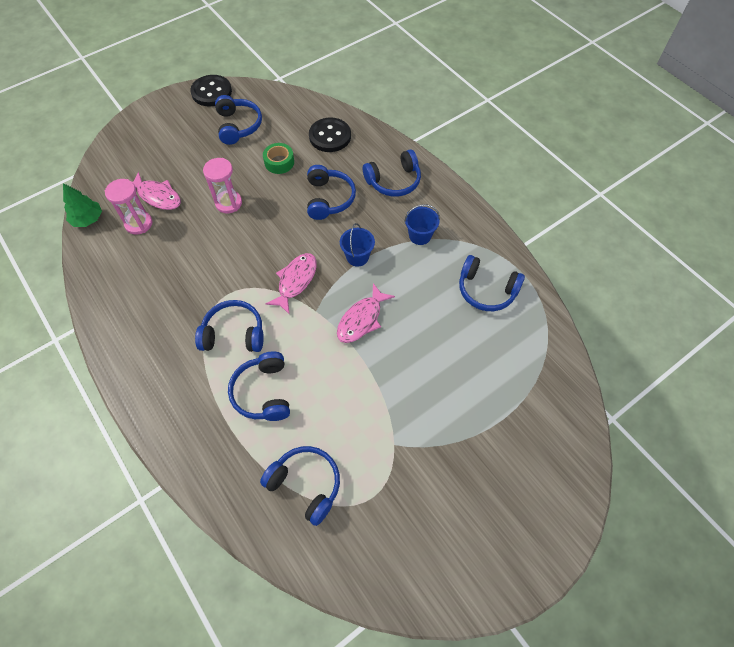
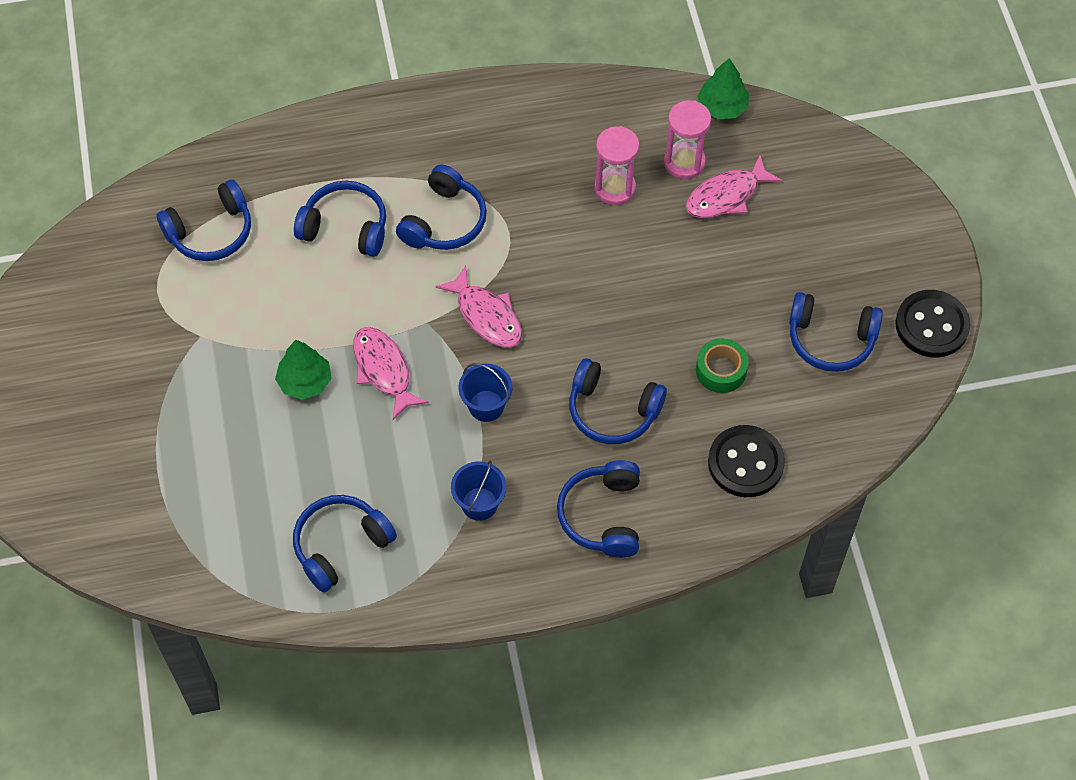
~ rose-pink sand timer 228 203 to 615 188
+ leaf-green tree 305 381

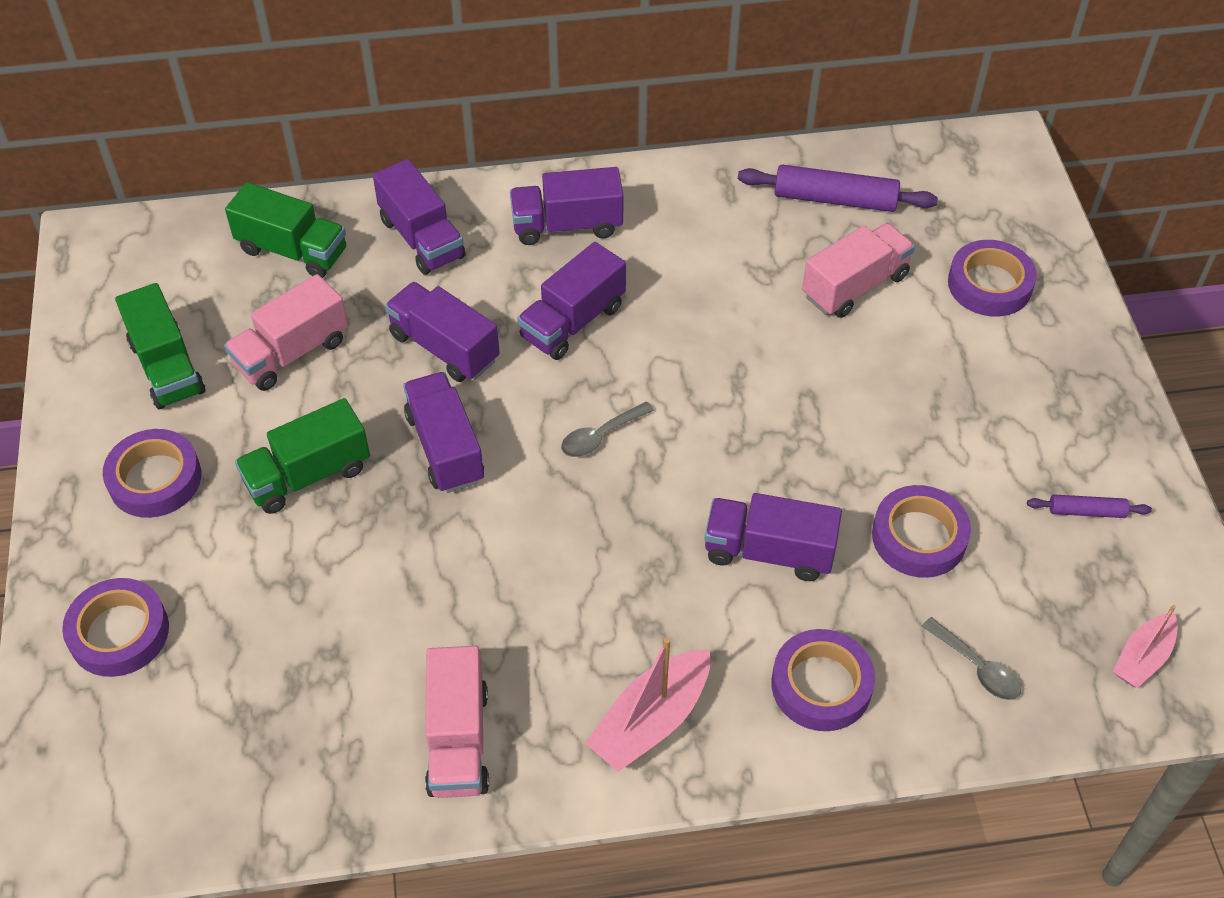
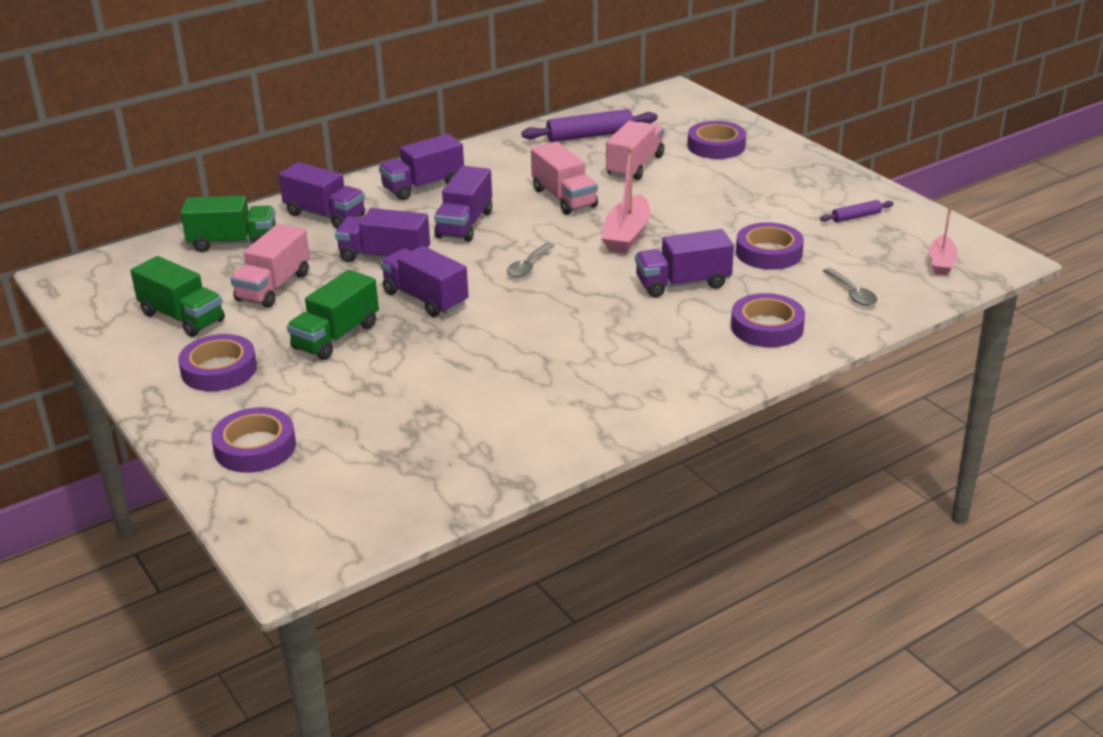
~ gray spoon 977 667 = 852 293 45 degrees clockwise
~ rose-pink toy boat 651 720 to 626 235
~ rose-pink truck 458 740 to 564 198

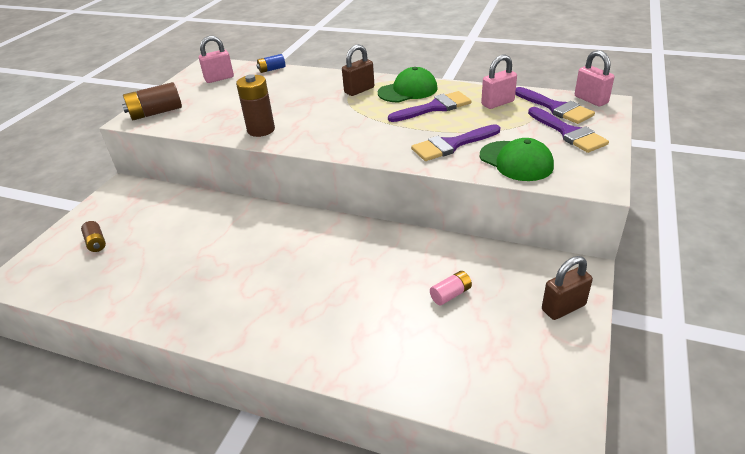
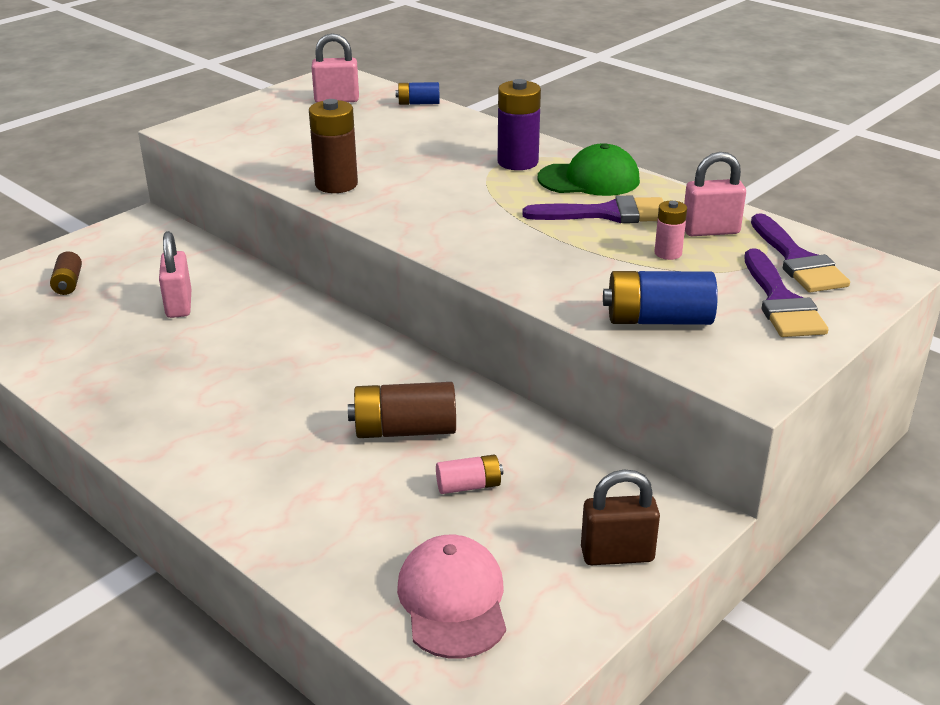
~ russet small lock 359 90 to royal purple battery 517 162
~ rose-pink small lock 591 100 to 179 305
~ russet battery 156 113 to 405 430
- royal purple paintbrush 452 145
~ leaf-green peaked cap 516 161 to royal blue battery 658 320
+ rose-pink battery 668 253
+ rose-pink peaked cap 453 600

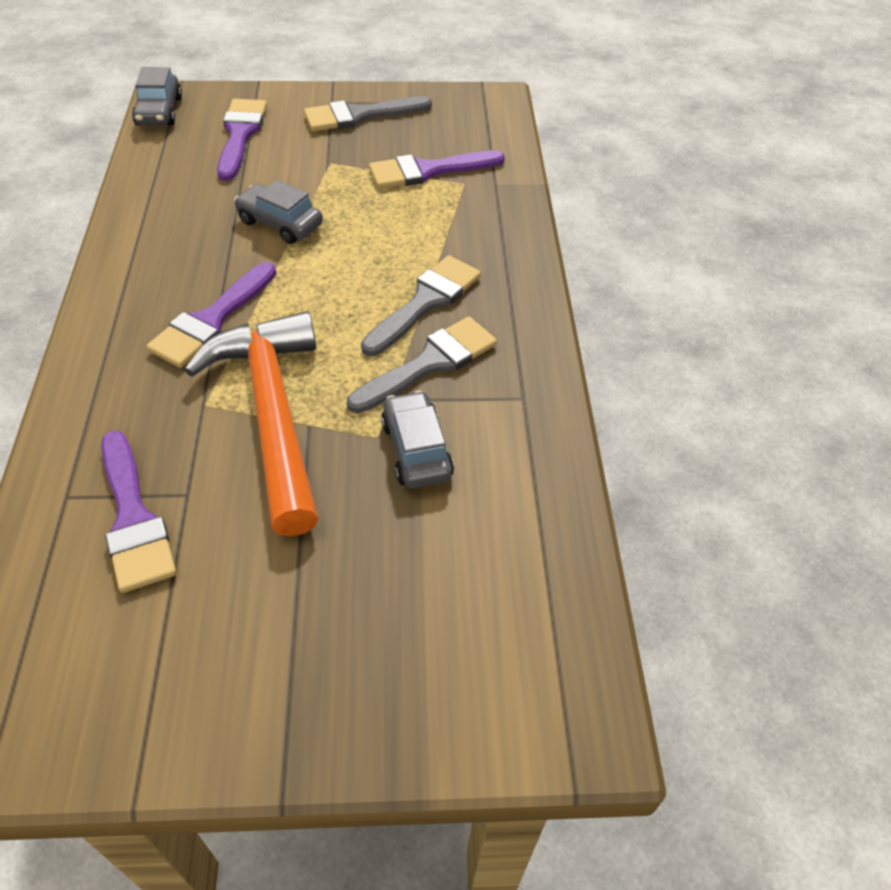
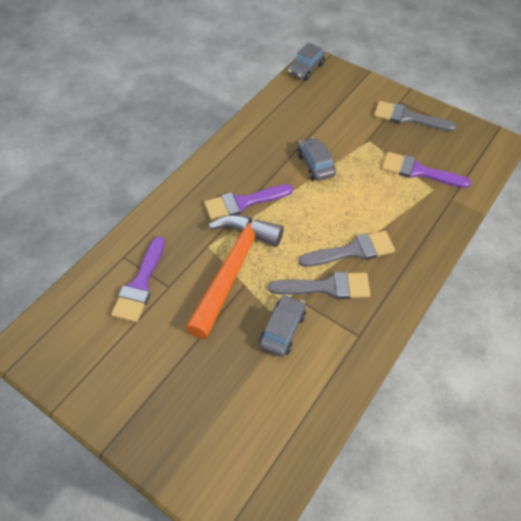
- royal purple paintbrush 240 135

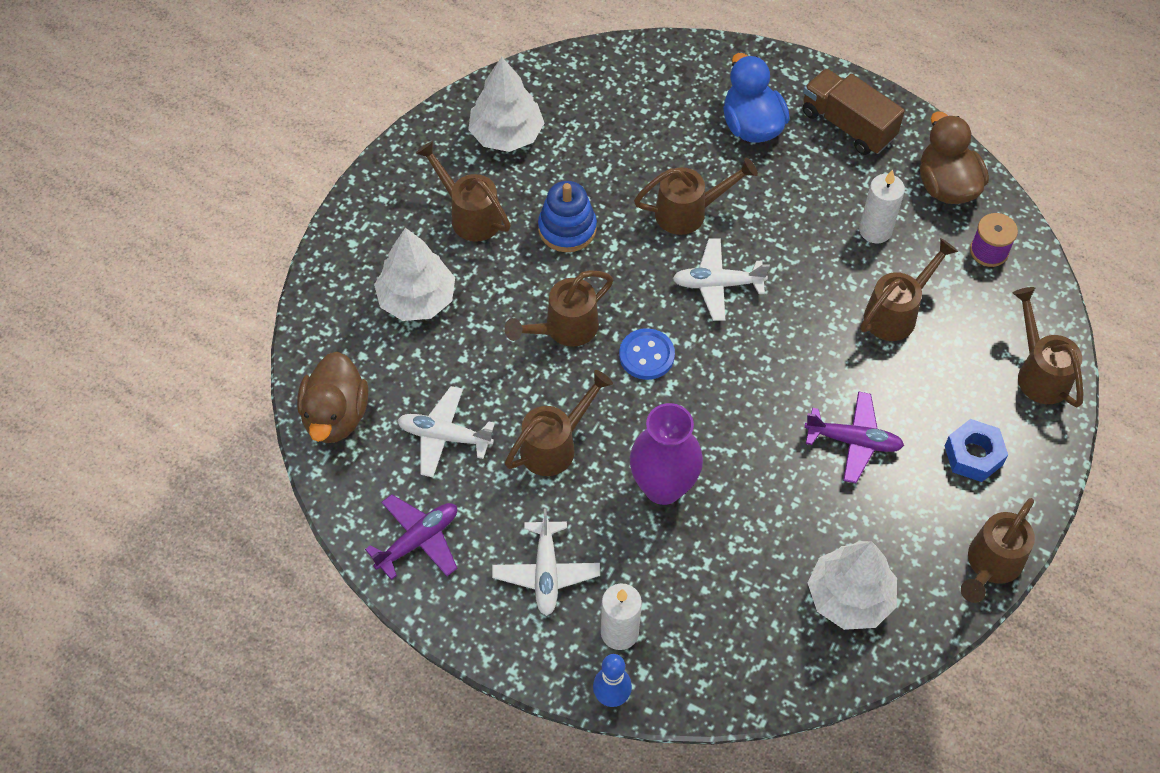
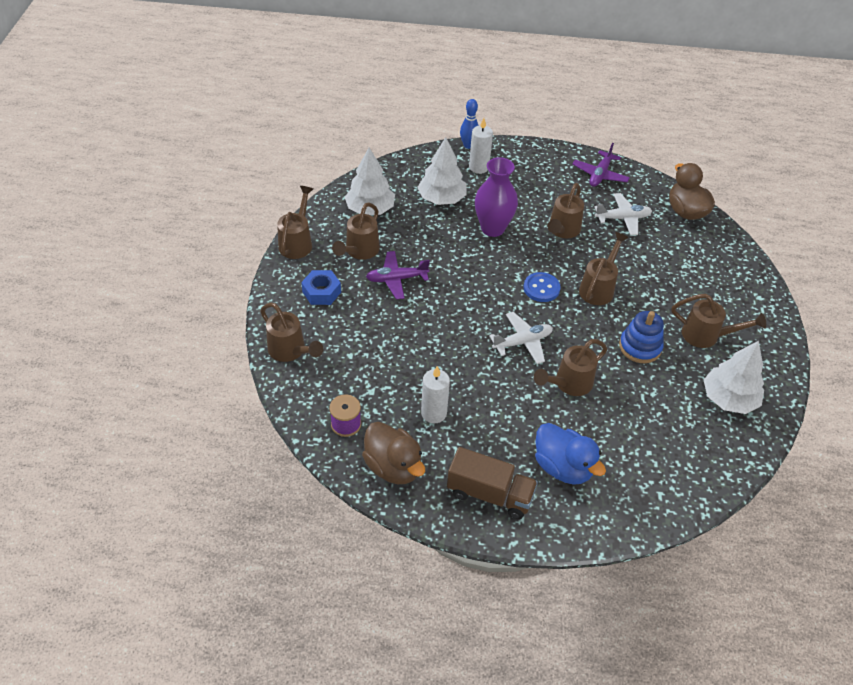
~ white tree 417 299 to 442 199
~ russet watering can 896 313 to 359 251
- white toy plane 546 572

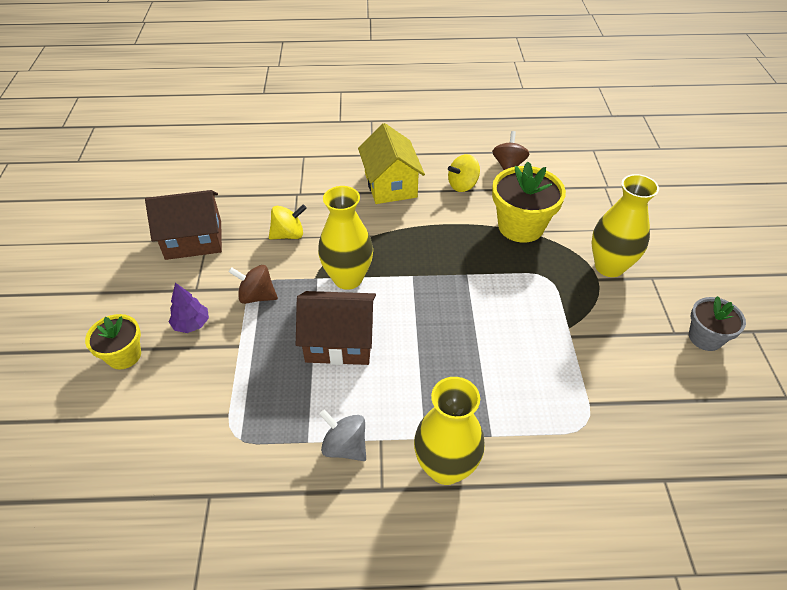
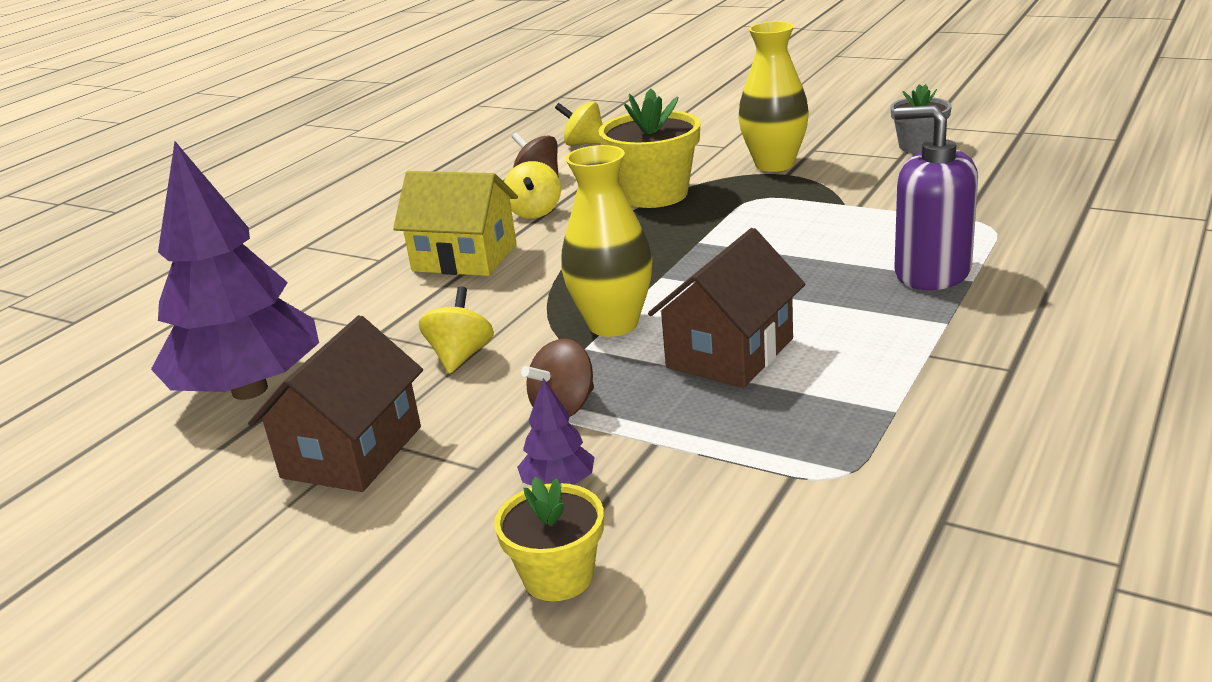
- bright yellow vase 445 467
- gray toy top 345 446
+ bright yellow toy top 584 144
+ royal purple soap pump 932 273
+ royal purple tree 250 390

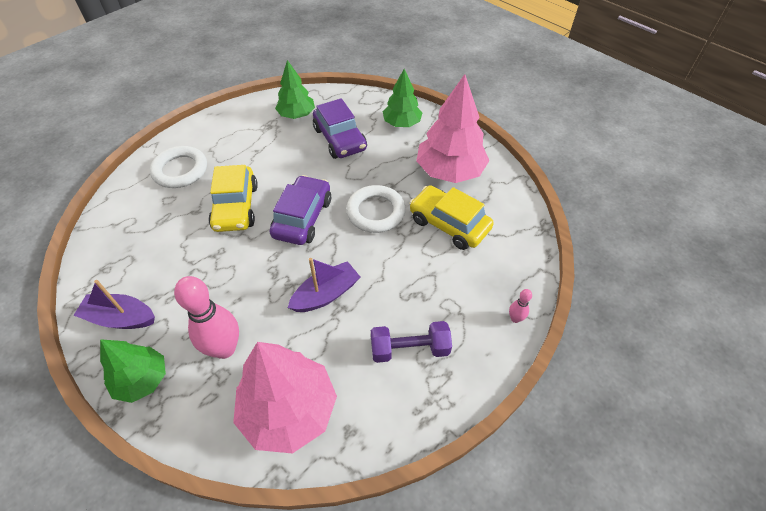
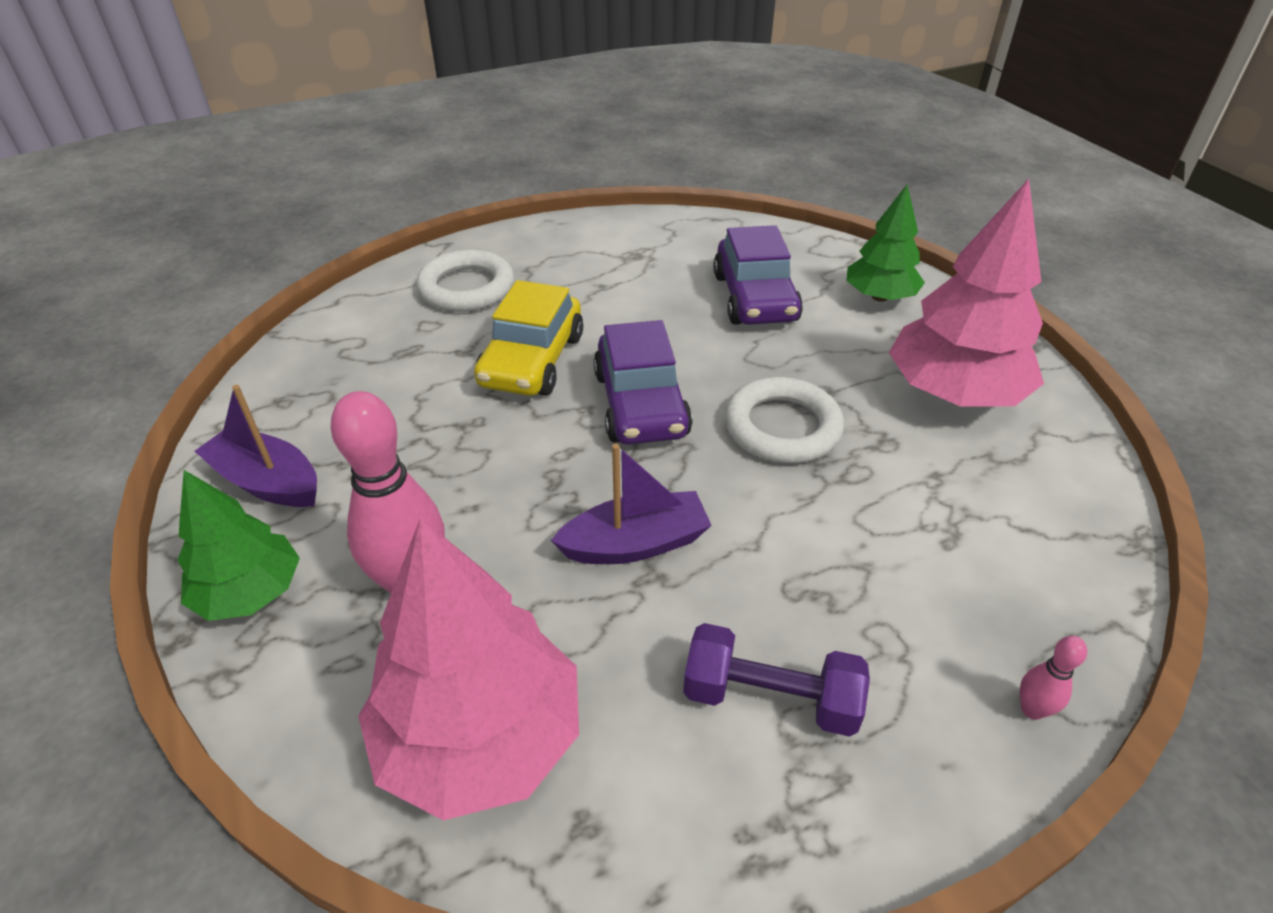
- leaf-green tree 296 115
~ royal purple car 302 218 = 641 404 135 degrees clockwise
- bright yellow car 449 224

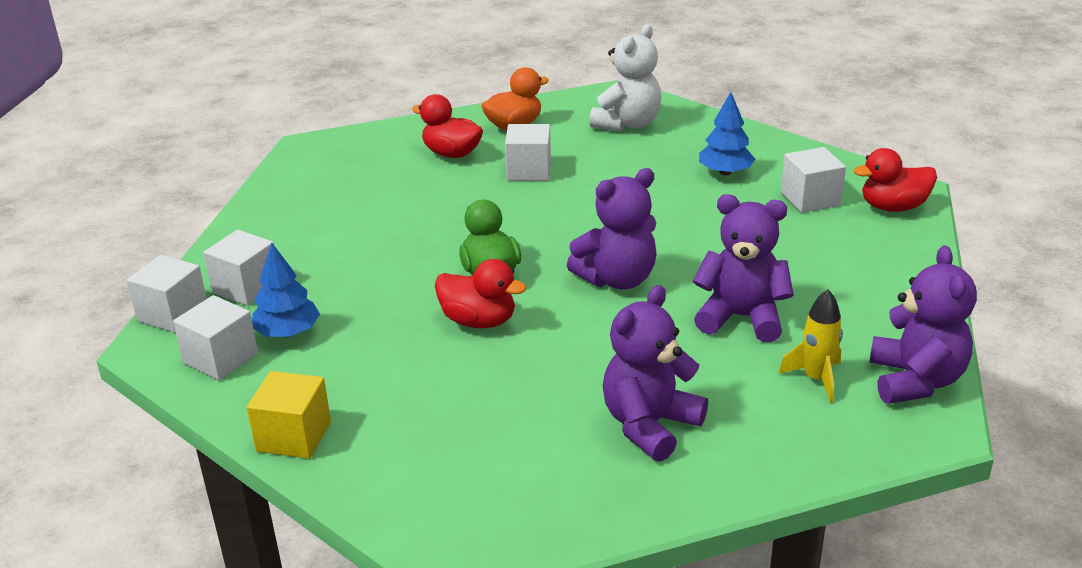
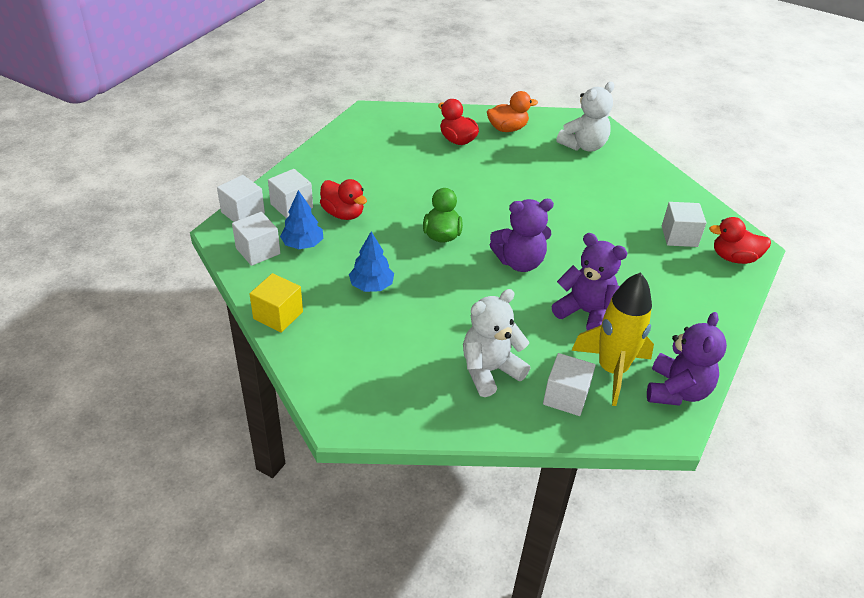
~ royal blue tree 725 172 to 371 286
~ white solid cube 529 171 to 566 396
~ scarlet toy duck 479 321 to 343 214
~ royal purple stuffed bear 649 425 to white stuffed bear 489 371
~ bright yellow spaceship 816 379 = 612 370 x1.81

